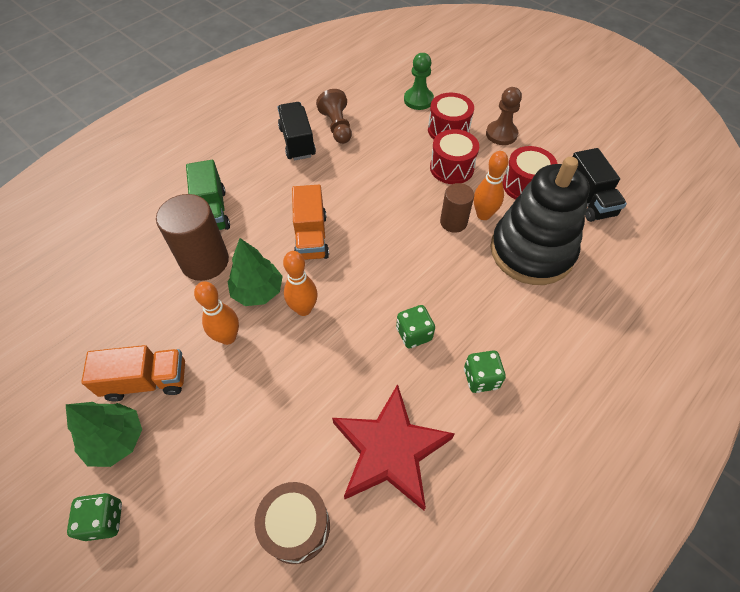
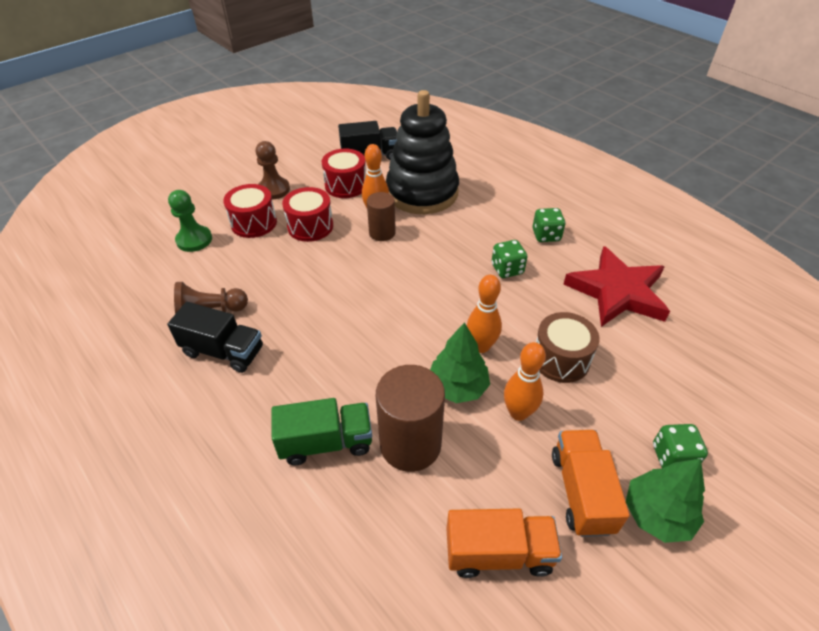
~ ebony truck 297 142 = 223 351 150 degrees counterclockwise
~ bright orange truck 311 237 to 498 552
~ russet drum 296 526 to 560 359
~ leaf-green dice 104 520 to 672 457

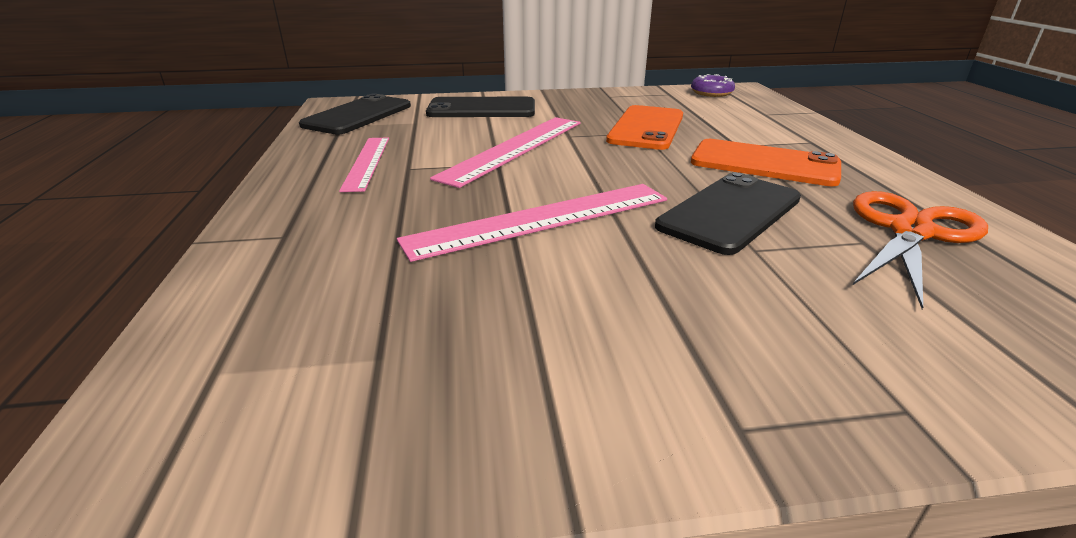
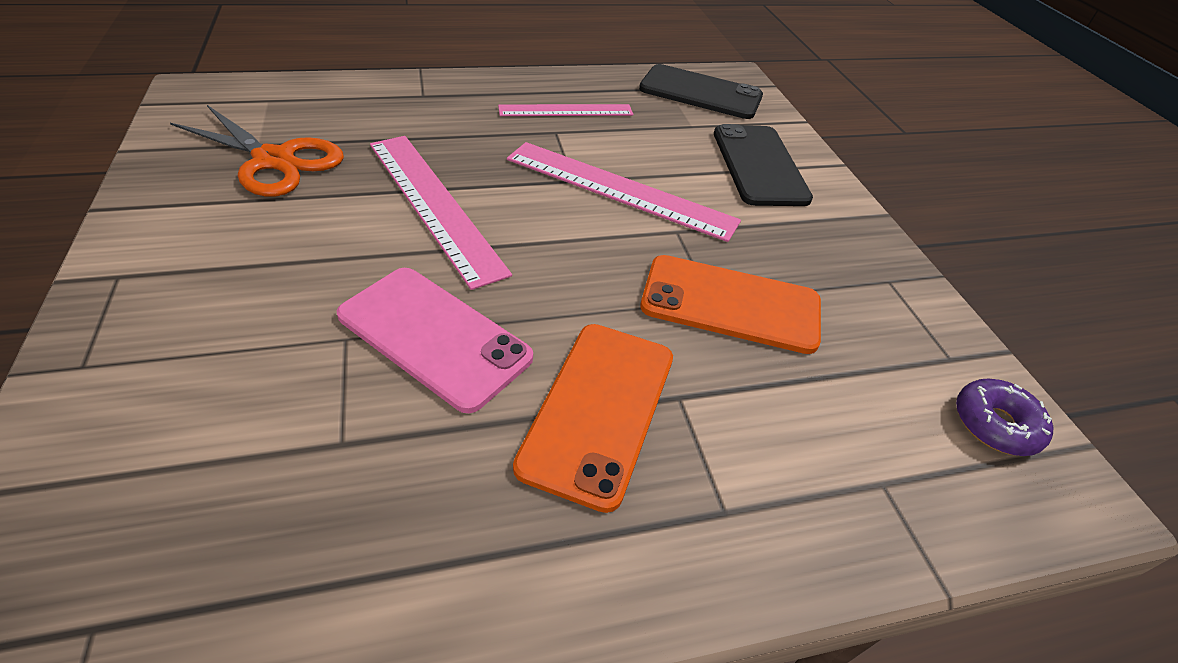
~ ebony phone 730 212 to rose-pink phone 434 336
~ bright orange pair of scissors 910 232 to 274 160

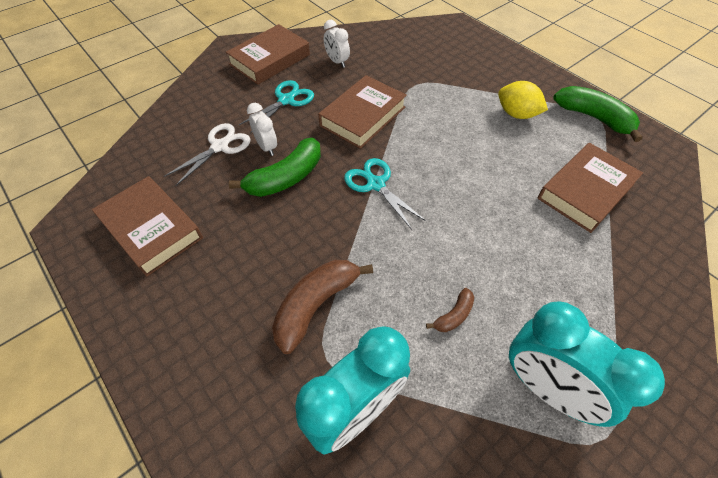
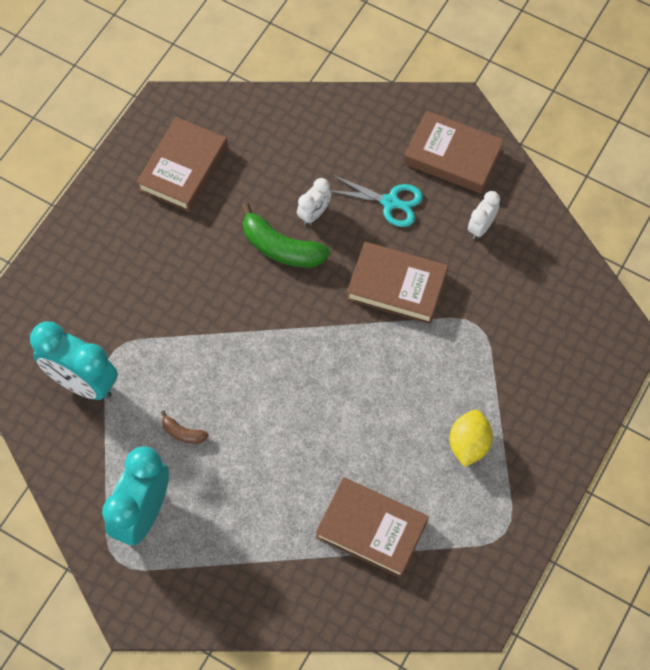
- leaf-green banana 593 118
- white pair of scissors 219 146
- teal pair of scissors 376 184
- russet banana 316 305

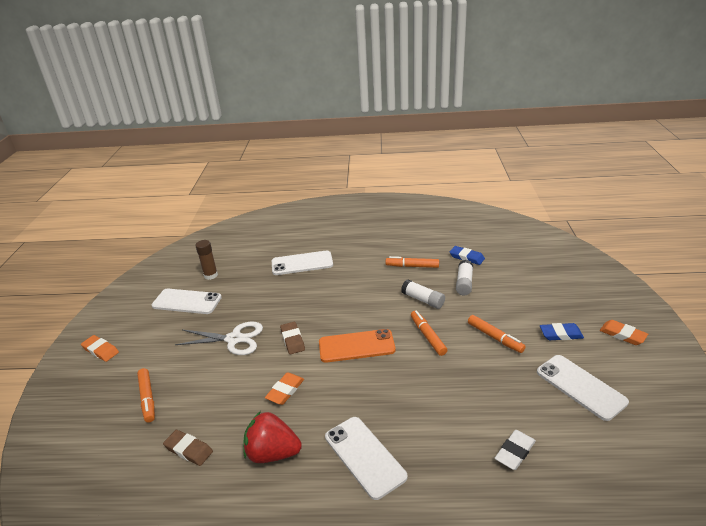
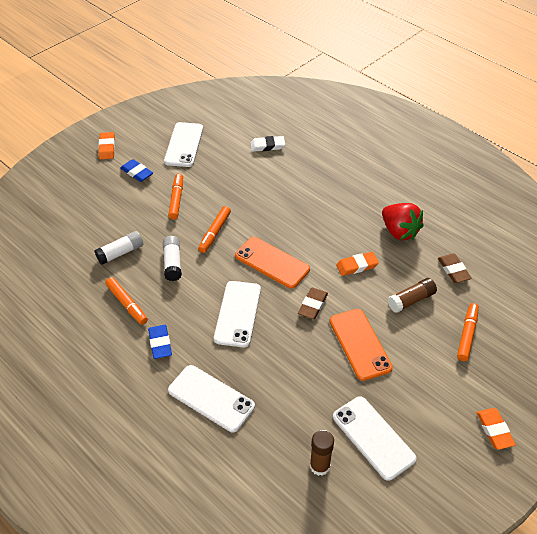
~ royal blue eraser 466 257 to 160 343
~ white pair of scissors 234 339 to bright orange phone 360 344
~ white phone 364 456 to 237 314
+ russet glue stick 411 300

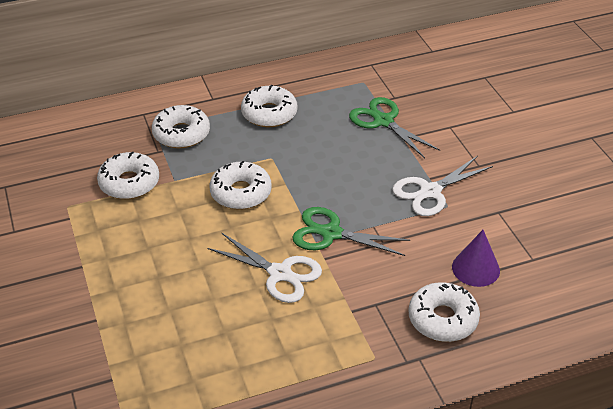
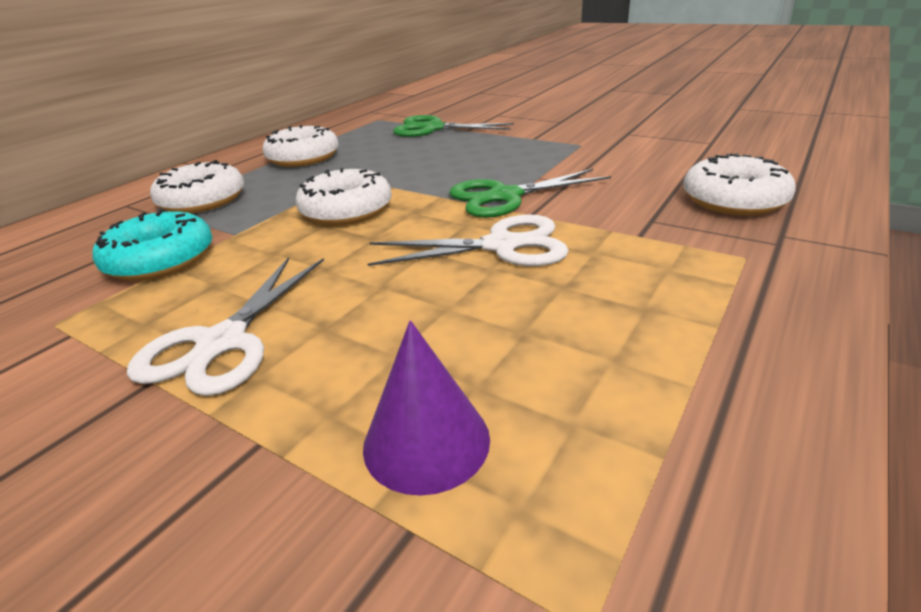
~ white doughnut 129 183 to teal doughnut 160 260
~ white pair of scissors 430 192 to 223 342
~ royal purple cone shape 475 268 to 426 441

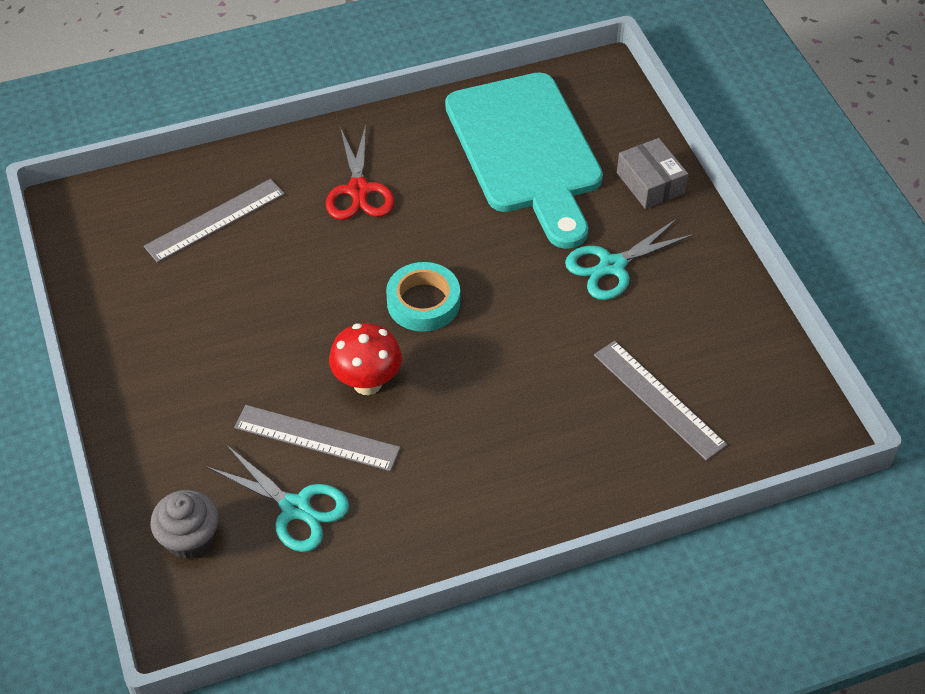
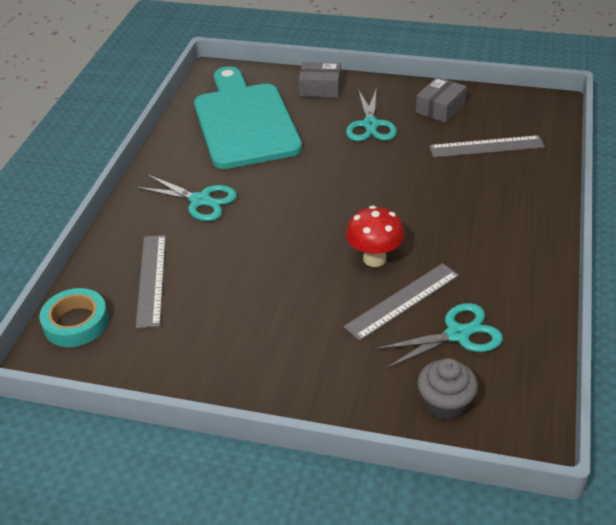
~ teal bread board 525 151 = 245 121 120 degrees counterclockwise
~ scarlet pair of scissors 359 190 to teal pair of scissors 200 200
~ teal roll of tape 423 302 to 76 322
+ gray box 440 108

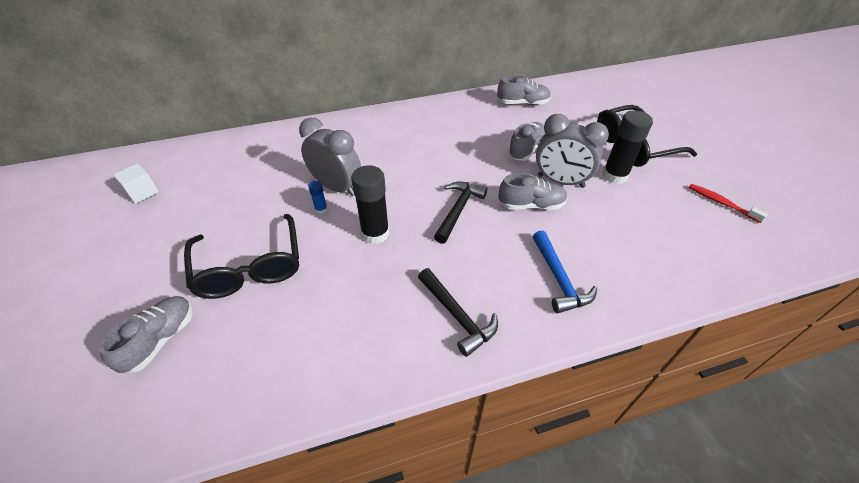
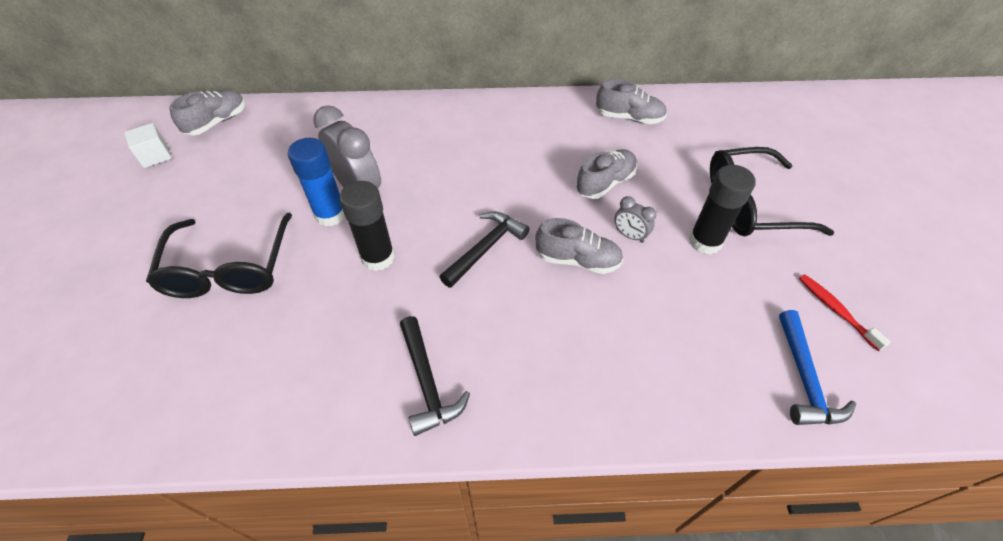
~ gray alarm clock 560 181 = 629 235 x0.50
~ royal blue glue stick 321 209 = 330 214 x2.17
~ royal blue claw hammer 559 279 to 804 378
~ gray shoe 160 340 to 217 122

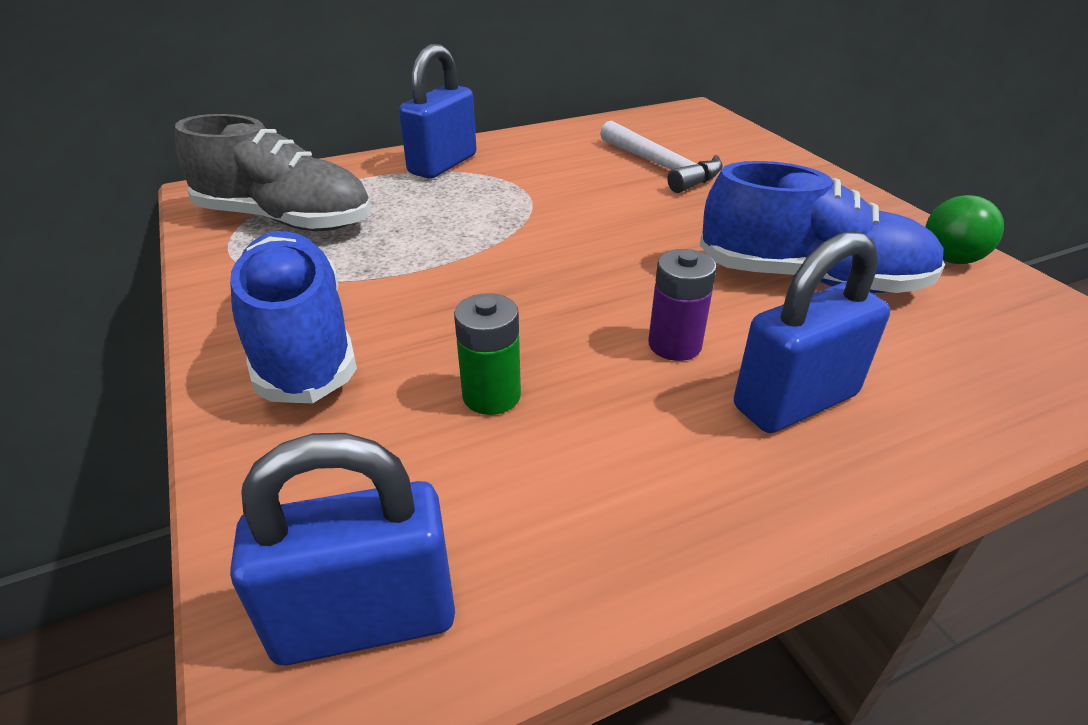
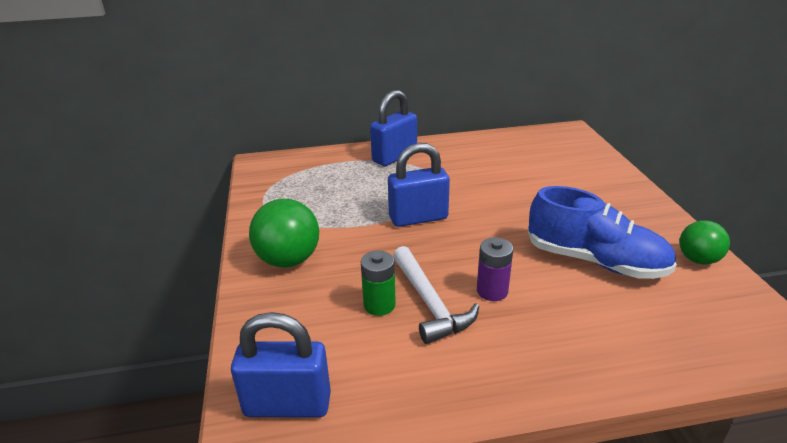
- gray shoe 286 220
~ white claw hammer 661 167 to 430 303
~ royal blue shoe 300 342 to leaf-green sphere 288 260
~ royal blue small lock 795 401 to 418 218

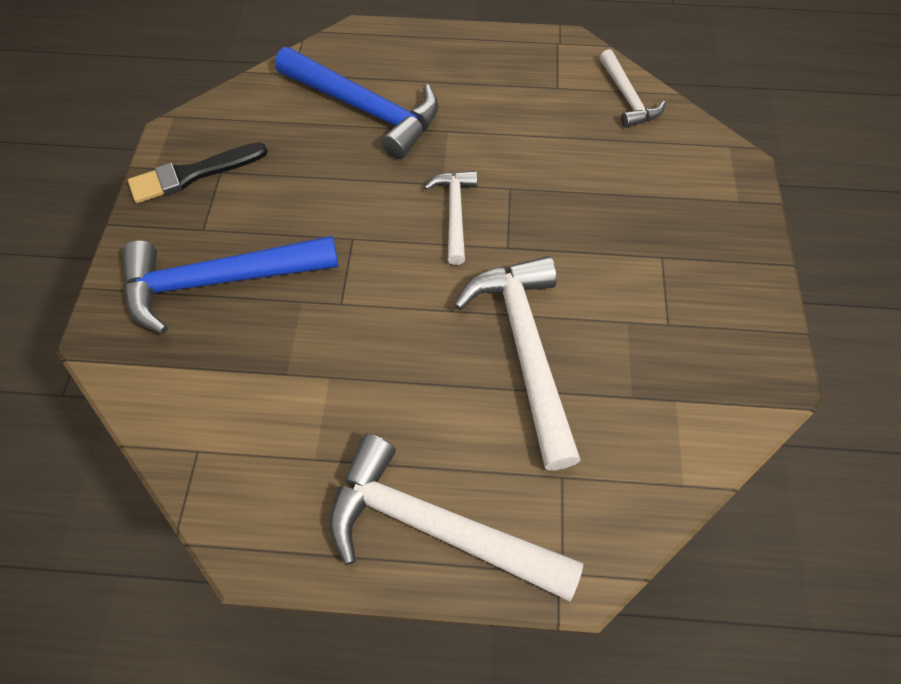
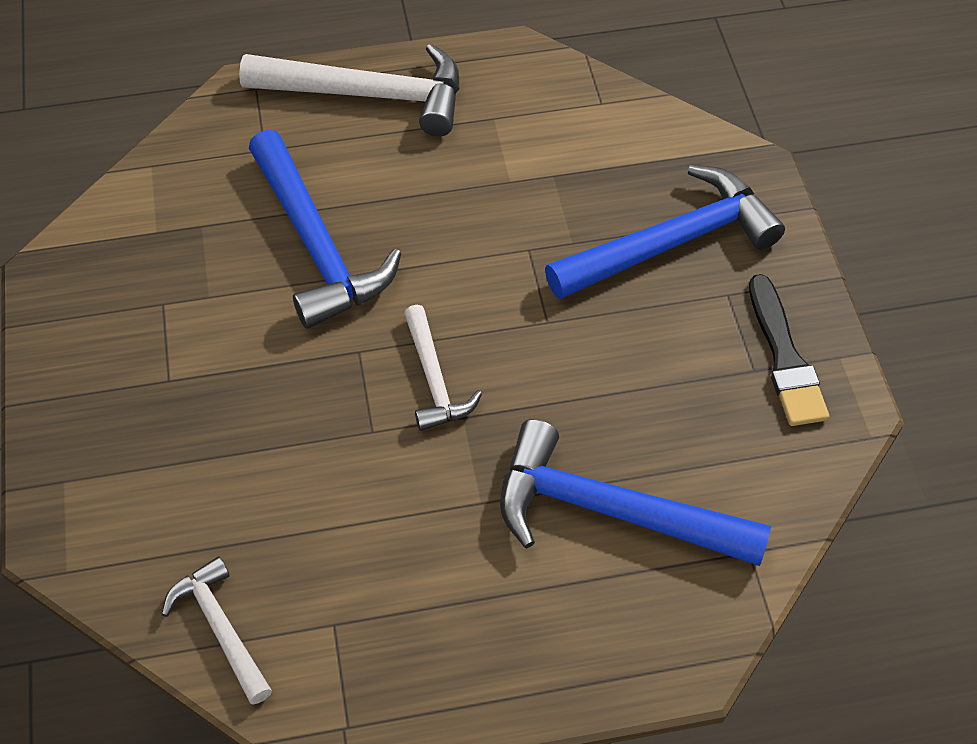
~ ebony paintbrush 193 174 = 785 358 120 degrees clockwise
~ white claw hammer 526 350 to royal blue claw hammer 316 245

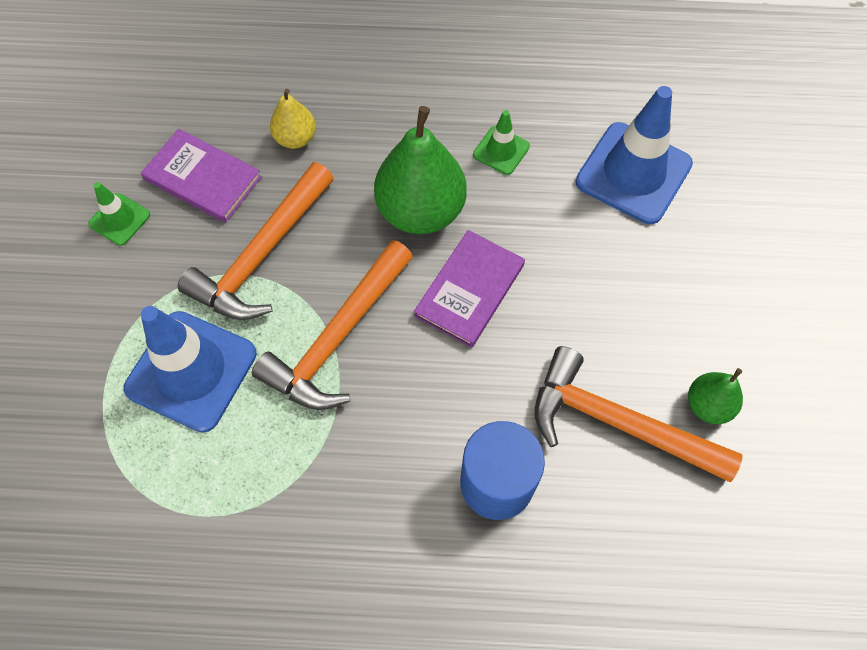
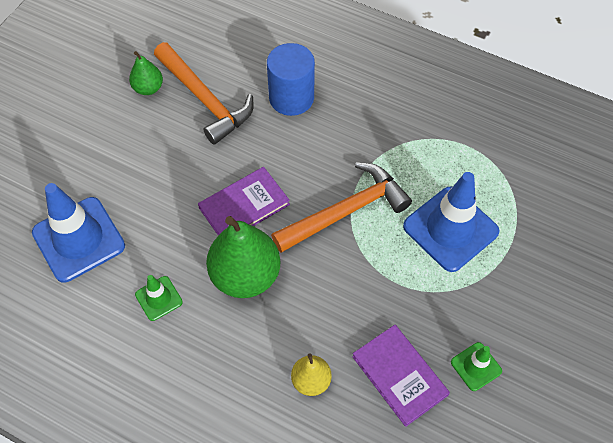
- bright orange claw hammer 262 255

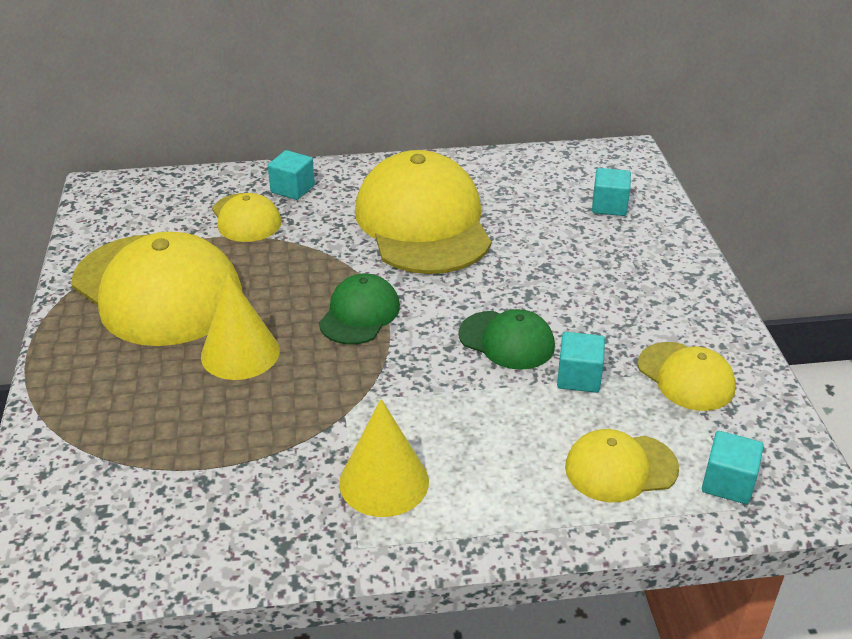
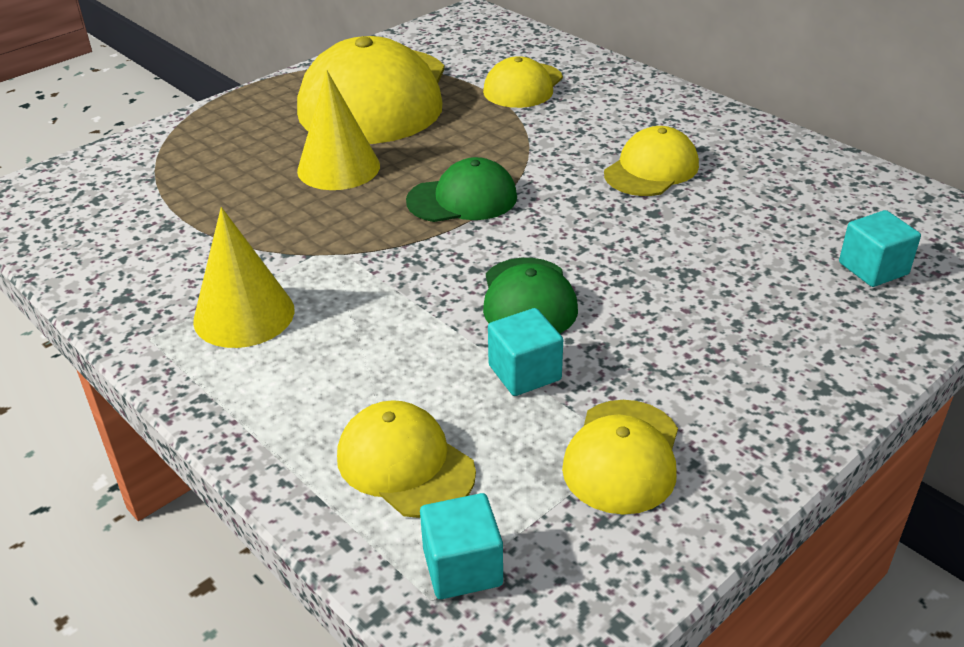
- teal solid cube 292 189
~ bright yellow peaked cap 423 223 = 651 169 x0.49

